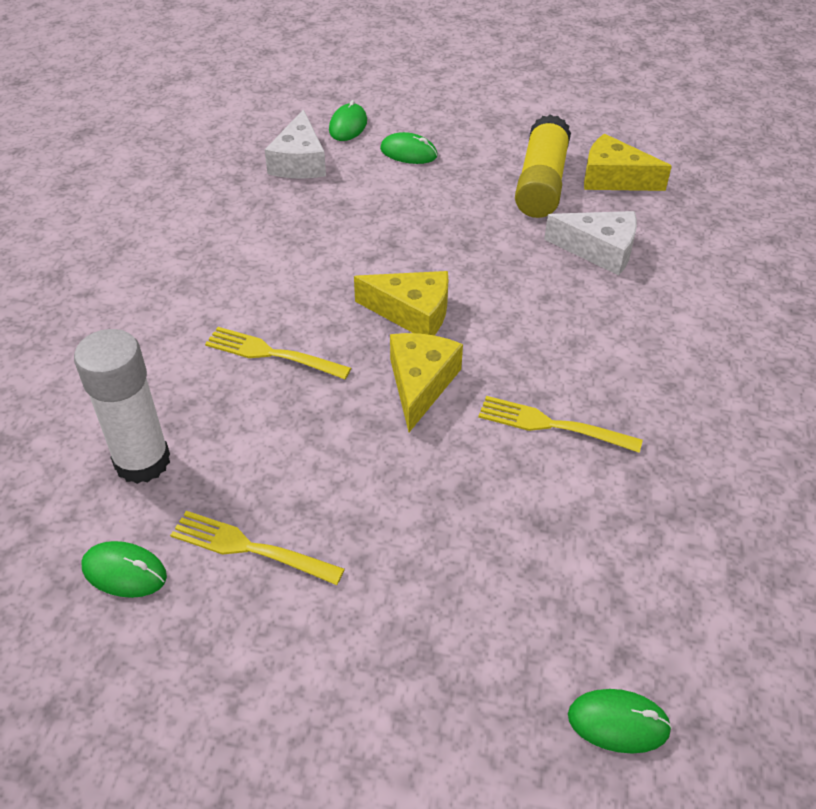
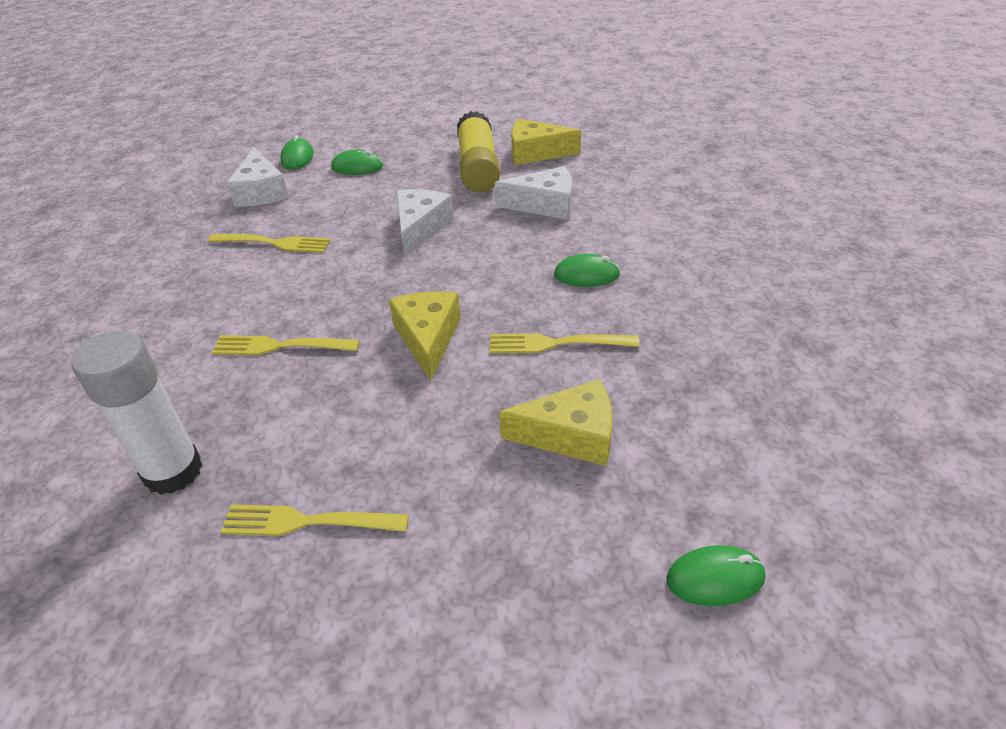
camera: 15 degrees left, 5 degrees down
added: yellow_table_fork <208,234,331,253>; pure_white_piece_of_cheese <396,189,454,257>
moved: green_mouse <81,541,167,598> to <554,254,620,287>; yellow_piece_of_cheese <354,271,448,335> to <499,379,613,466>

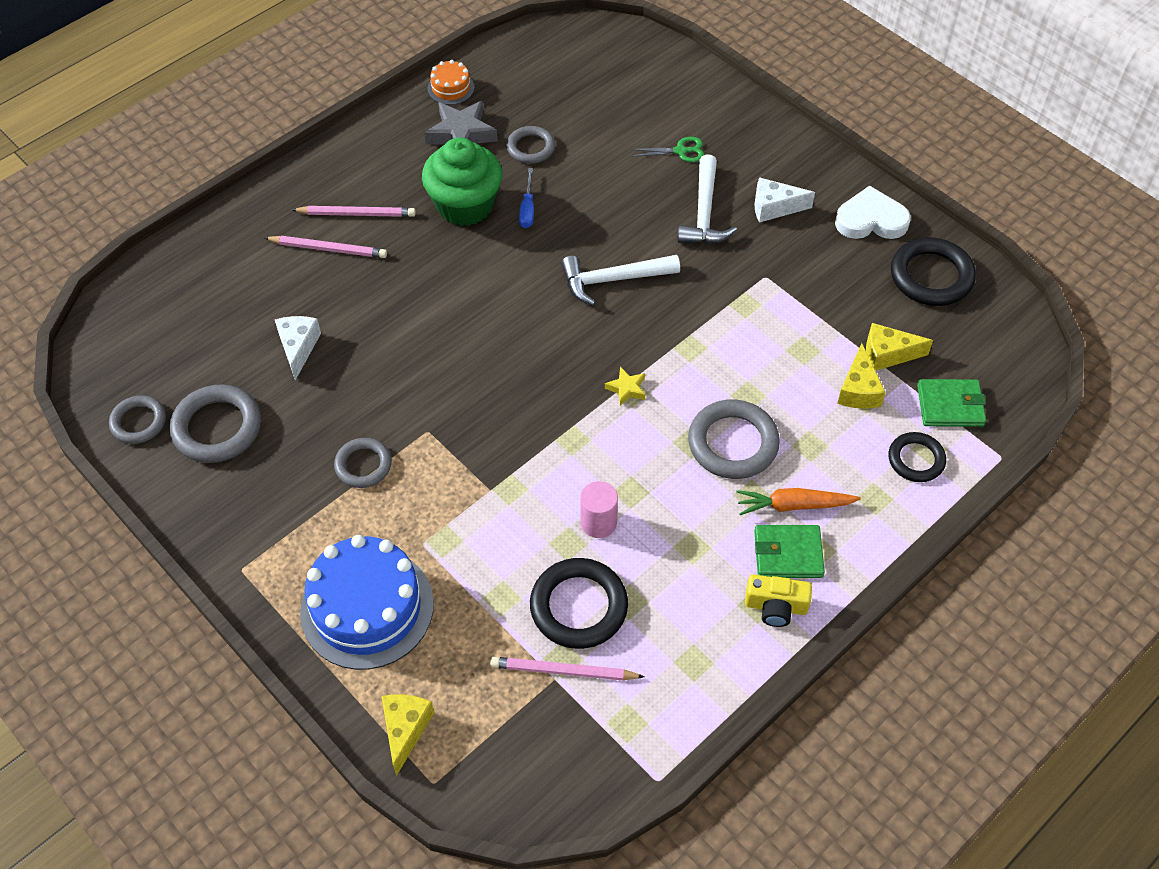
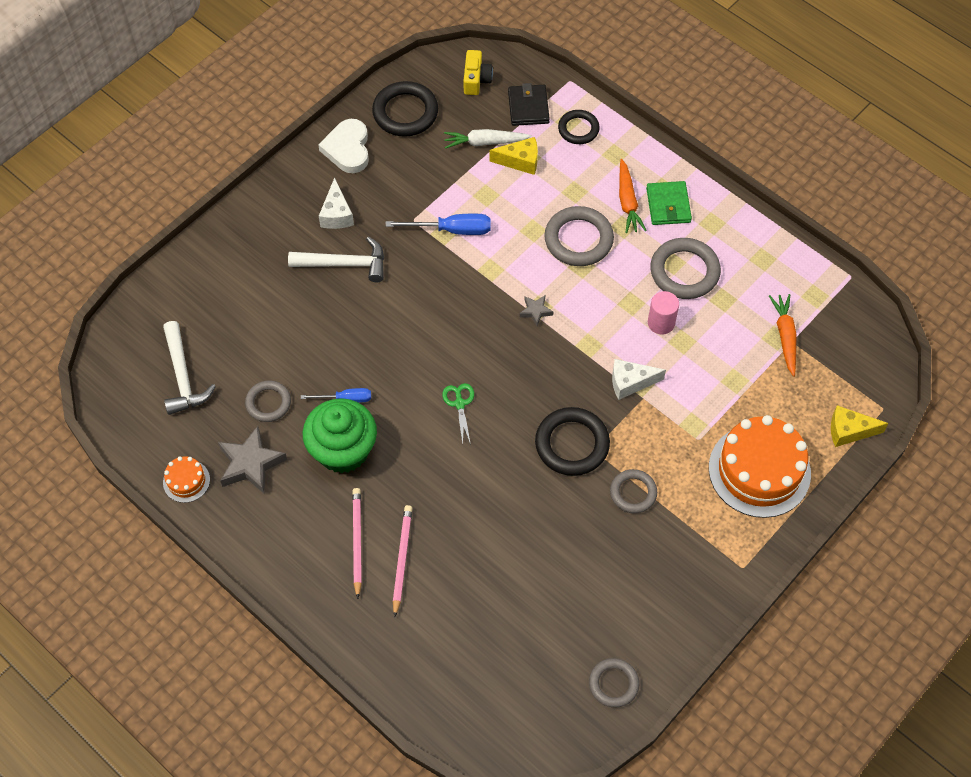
camera: 95 degrees left, 5 degrees up
added: royal_blue_flat_screwdriver <386,214,490,235>
moved: grey_torus <170,384,261,463> to <650,238,721,299>; pure_white_piece_of_cheese <275,316,321,380> to <612,359,666,400>; jet-black_torus <530,558,628,649> to <535,407,610,476>; pure_white_claw_hammer <561,255,680,306> to <163,321,216,415>; green_pair_of_scissors <630,137,705,162> to <442,383,474,445>; yellow_camera <745,574,812,627> to <463,50,493,95>
replaced: rose-pink_wooden_pencil <490,657,644,680> to bright_orange_root_vegetable <769,294,797,377>; yellow_piece_of_cheese <866,323,933,371> to pure_white_root_vegetable <444,129,532,149>
recoloured: royal_blue_cake <300,535,434,670> to bright_orange_cake <709,415,811,518>; yellow_star_shape <605,367,645,406> to grey_star_shape <519,296,553,326>; green_billfold <917,379,986,427> to jet-black_billfold <508,83,550,126>

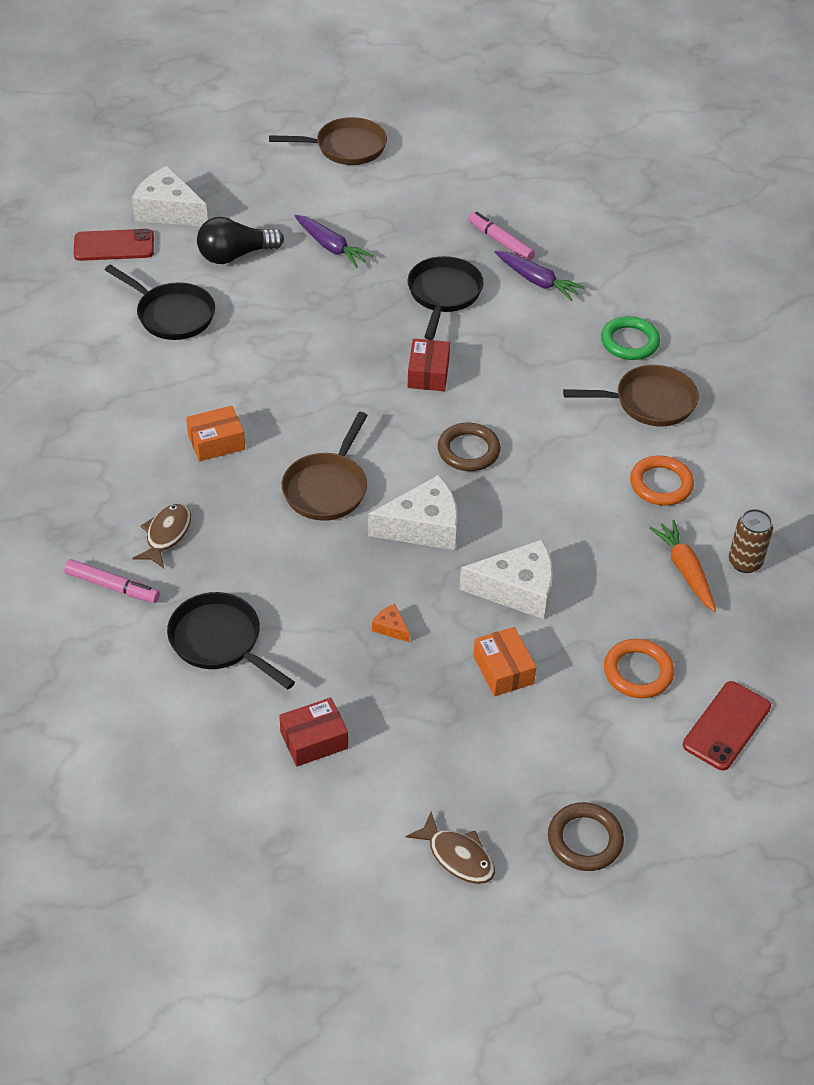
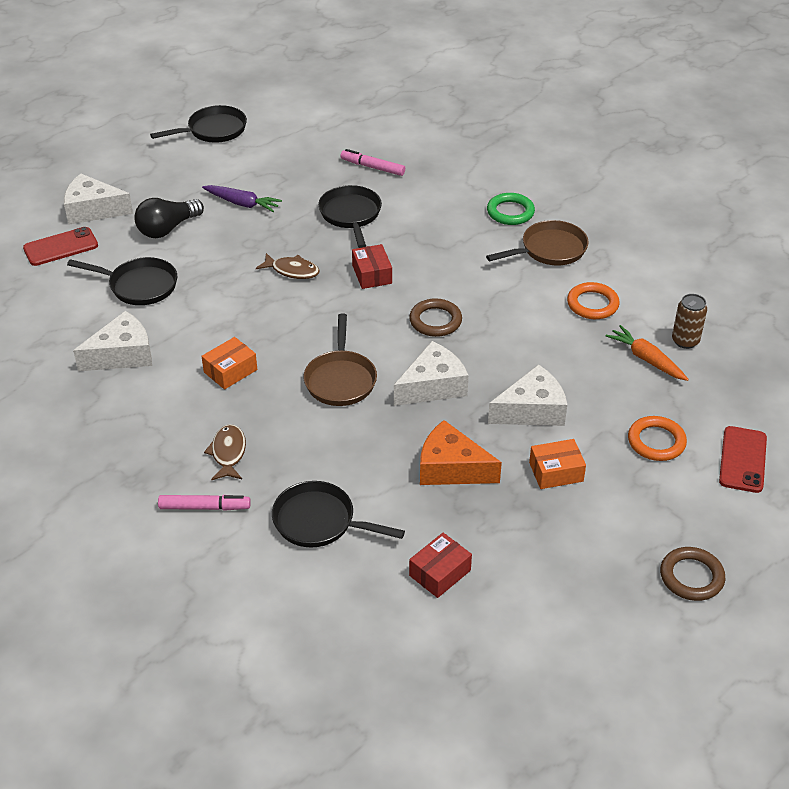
camera: 20 degrees left, 5 degrees down
removed: purple_root_vegetable <494,251,585,301>
added: pure_white_piece_of_cheese <73,311,152,371>
moved: russet_fish <406,812,495,884> to <256,253,320,279>
recoloured: russet_pan <269,117,387,165> to jet-black_pan <150,105,247,143>
turned: bright_orange_package <473,627,536,696> = <529,439,586,489> 60 degrees counterclockwise
resized: bright_orange_piece_of_cheese <372,604,410,642> = <420,420,502,485> x2.33

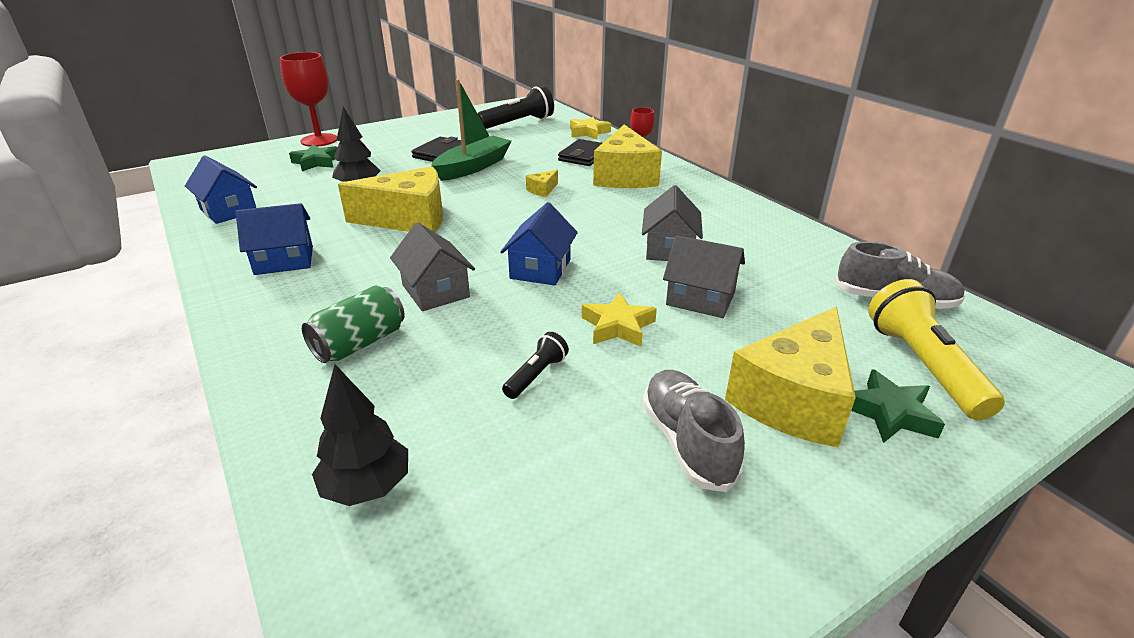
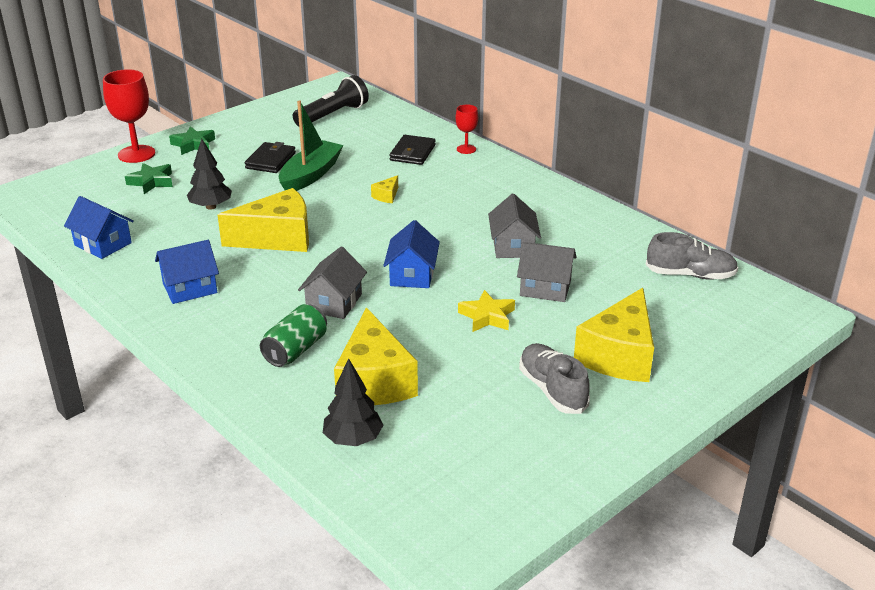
camera: 10 degrees left, 0 degrees up
removed: jet-black_pocket_torch <502,332,569,399>; yellow_star_shape <570,117,611,140>; yellow_pocket_torch <868,279,1005,420>
moved: yellow_piece_of_cheese <593,124,662,188> to <334,307,418,405>; green_star_shape <851,369,945,443> to <169,126,215,155>
turned: grey_cottage <390,222,475,311> = <298,246,367,319> 60 degrees clockwise

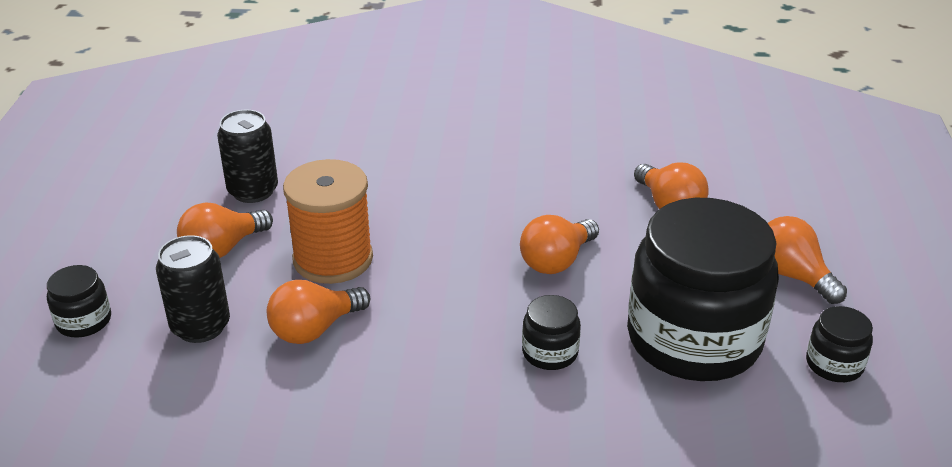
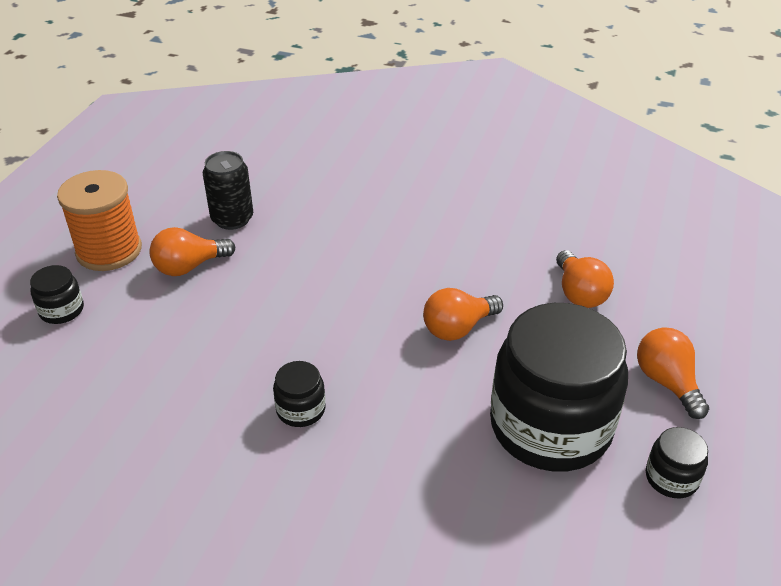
camera: 15 degrees right, 5 degrees up
removed: jet-black_soda_can <156,235,230,343>; bright_orange_bulb <267,280,370,344>
moved: bright_orange_bobbin <283,159,373,284> to <57,170,142,271>; jet-black_jar <522,295,581,370> to <273,361,326,427>

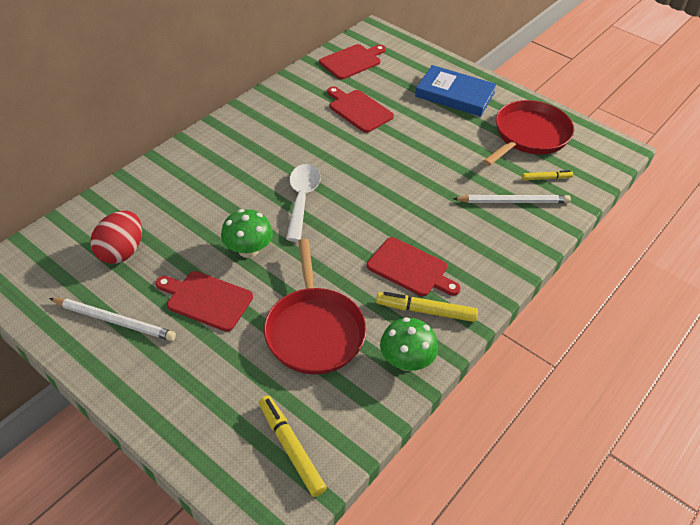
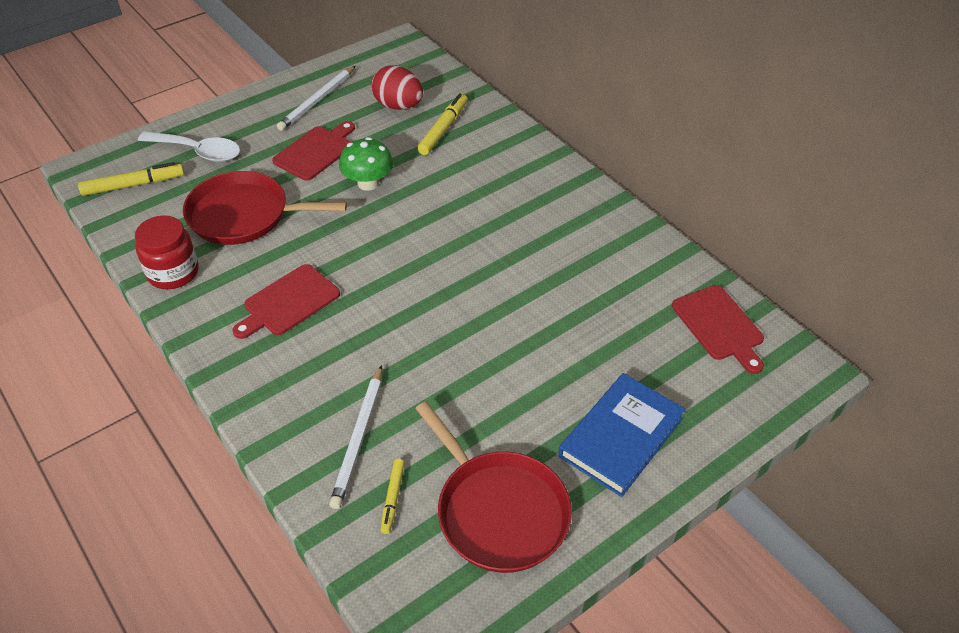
camera: 105 degrees right, 0 degrees up
removed: red_chopping_board <327,86,394,133>
moved: pure_white_tablespoon <286,164,321,241> to <138,131,240,162>; yellow_felt_pen <376,292,478,322> to <417,93,467,155>
replaced: green_fungus <380,317,438,371> to red_jar <135,215,199,289>

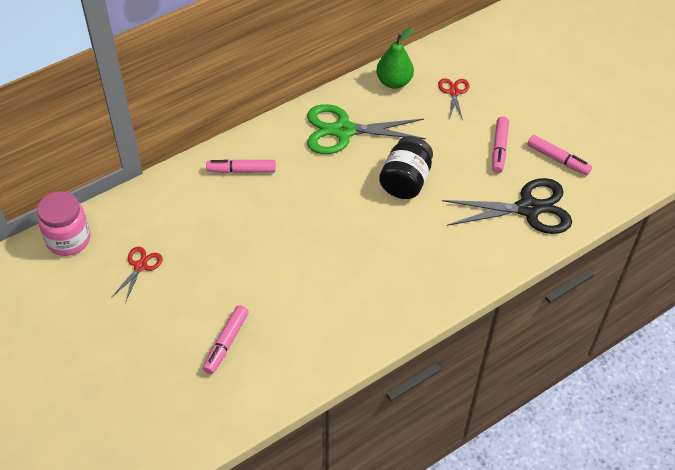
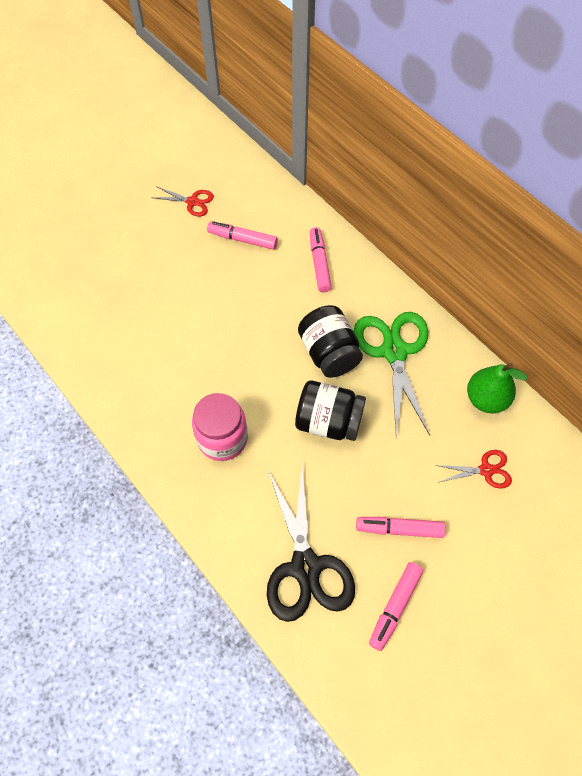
camera: 85 degrees right, 10 degrees up
added: jet-black_jar <298,305,363,378>
moved: rose-pink_jar <37,191,90,256> to <192,393,248,461>; rose-pink_felt_pen <203,305,249,374> to <207,221,278,250>

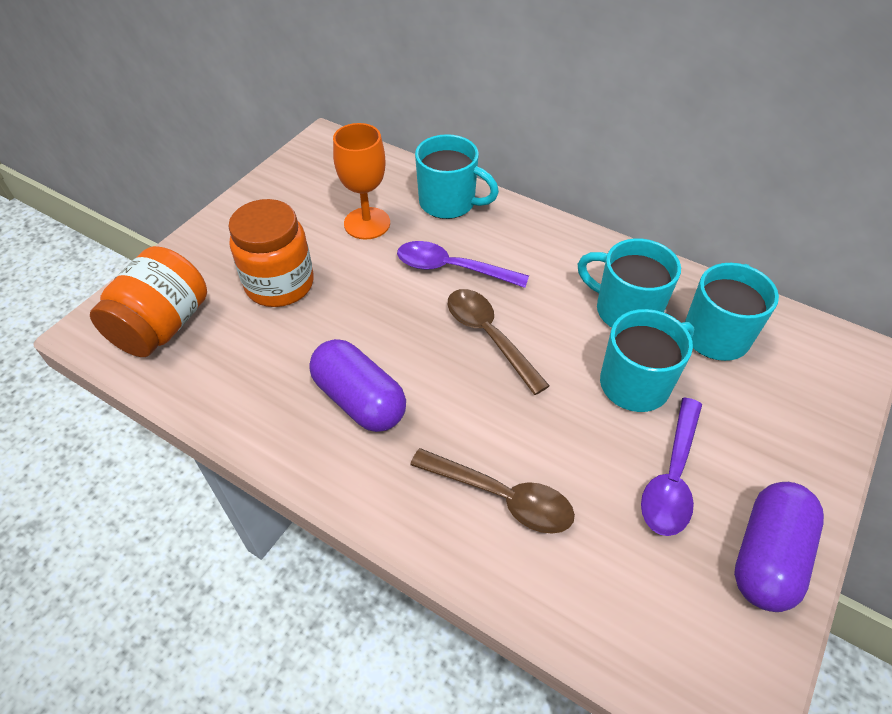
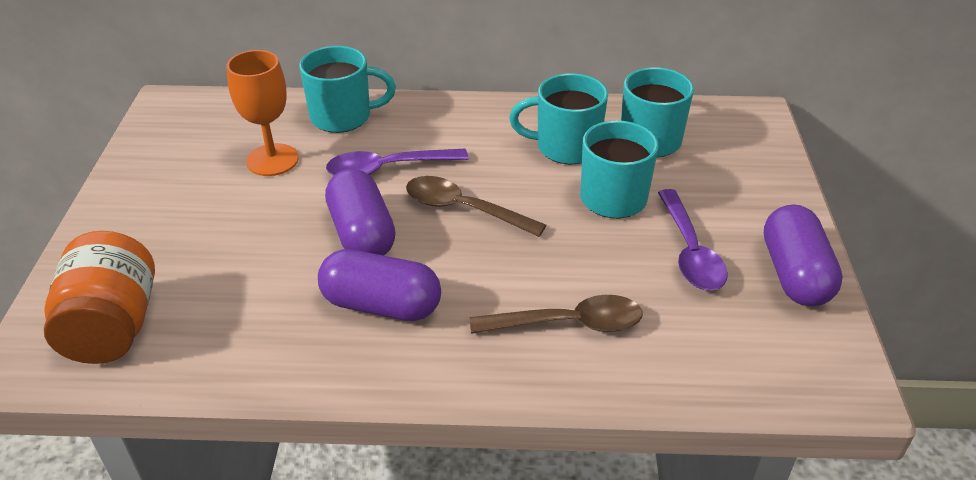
camera: 30 degrees left, 10 degrees down
removed: bright_orange_jar <228,199,314,307>
added: purple_pill_shape <325,169,396,256>

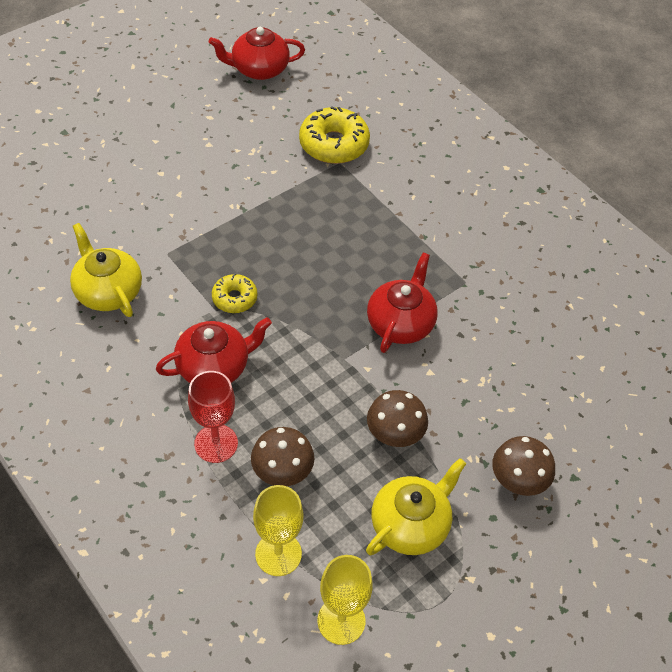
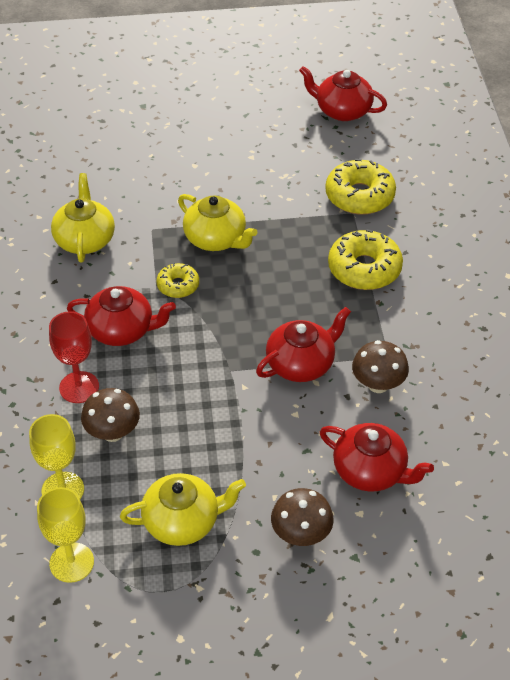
camera: 35 degrees right, 5 degrees down
added: yellow_teapot <178,194,258,251>; red_teapot <320,423,434,492>; yellow_doughnut <328,229,403,290>
moved: russet_fungus <367,390,428,447> to <352,340,409,393>

